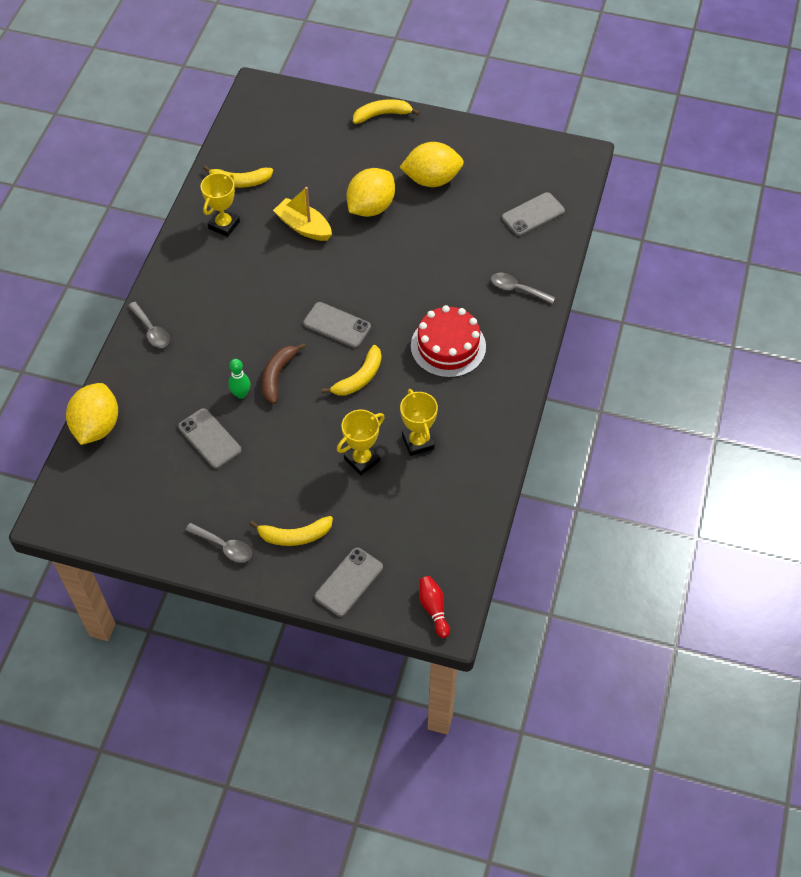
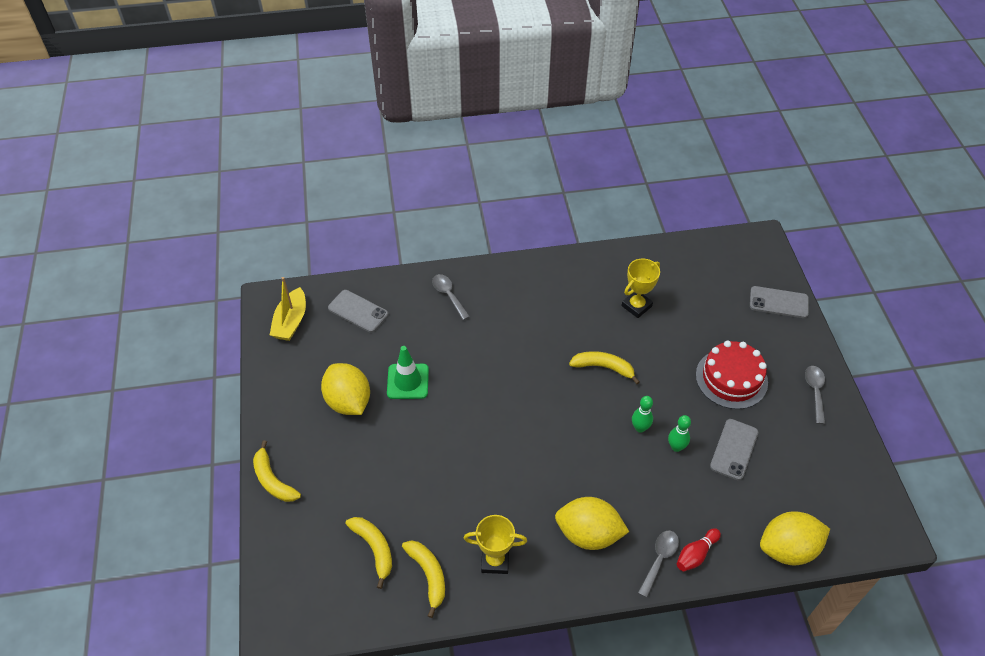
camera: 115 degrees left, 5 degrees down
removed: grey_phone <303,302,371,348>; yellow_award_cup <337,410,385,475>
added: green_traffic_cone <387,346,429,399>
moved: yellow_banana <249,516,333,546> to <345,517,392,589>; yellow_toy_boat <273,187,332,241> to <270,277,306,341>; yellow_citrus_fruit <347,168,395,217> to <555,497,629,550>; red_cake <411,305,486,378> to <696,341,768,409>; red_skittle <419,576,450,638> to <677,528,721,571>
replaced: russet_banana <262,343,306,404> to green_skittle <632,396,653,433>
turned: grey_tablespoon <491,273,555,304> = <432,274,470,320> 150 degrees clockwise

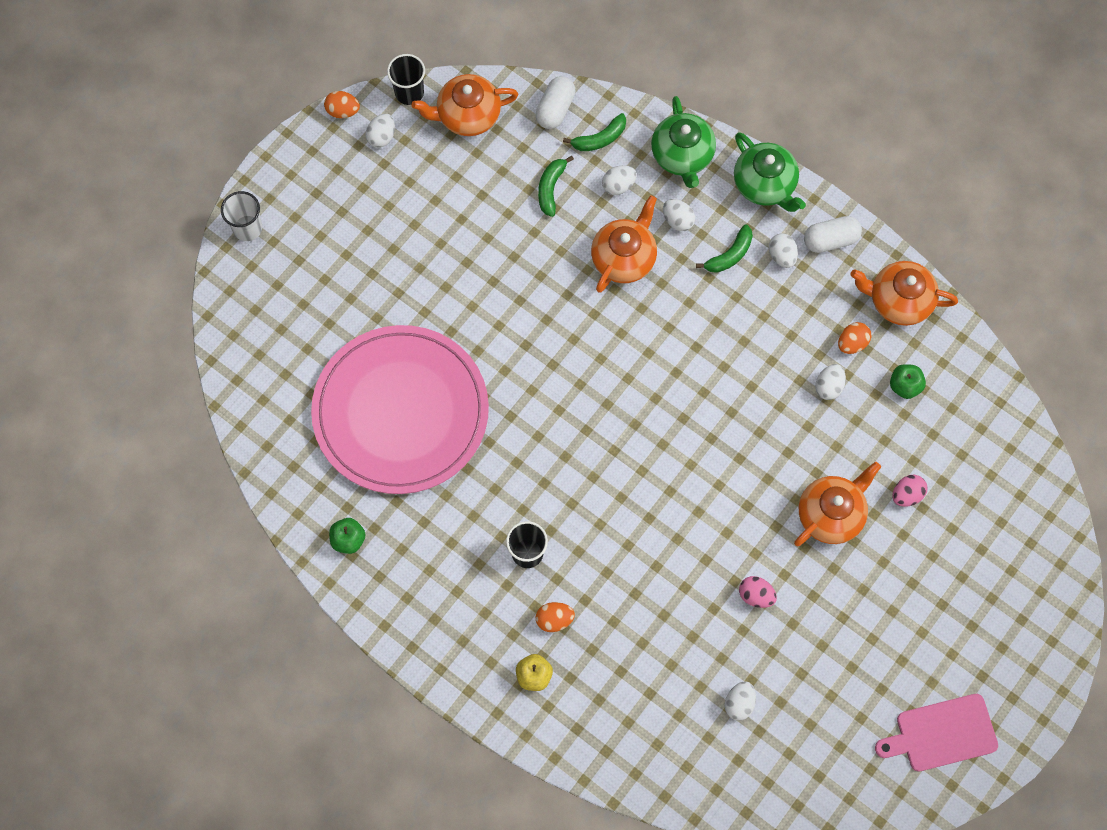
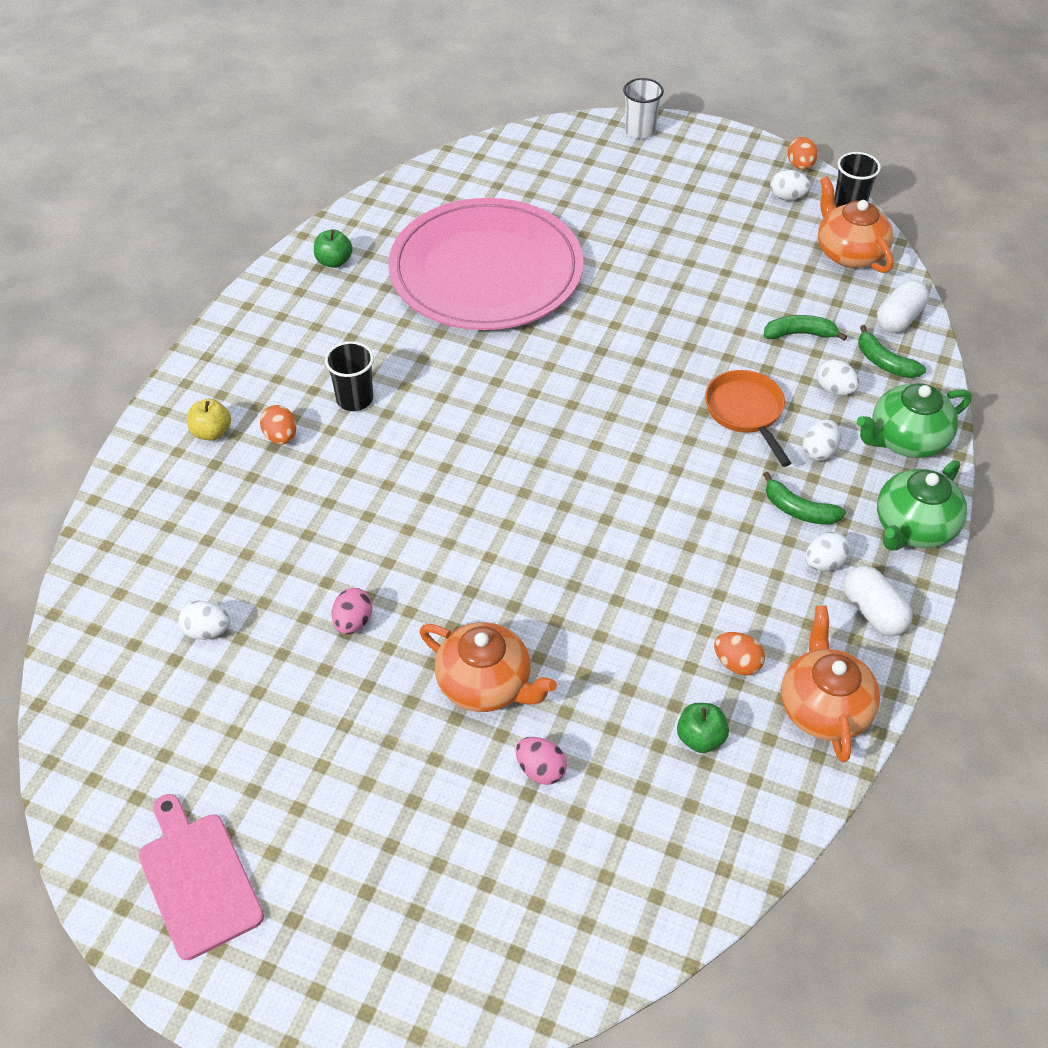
camera: 75 degrees right, 20 degrees down
removed: pure_white_egg <815,364,846,400>
replaced: bright_orange_teapot <591,195,657,293> to bright_orange_pan <705,370,791,467>
turned: pure_white_pill_shape <535,76,576,129> = <877,280,929,333> 60 degrees counterclockwise

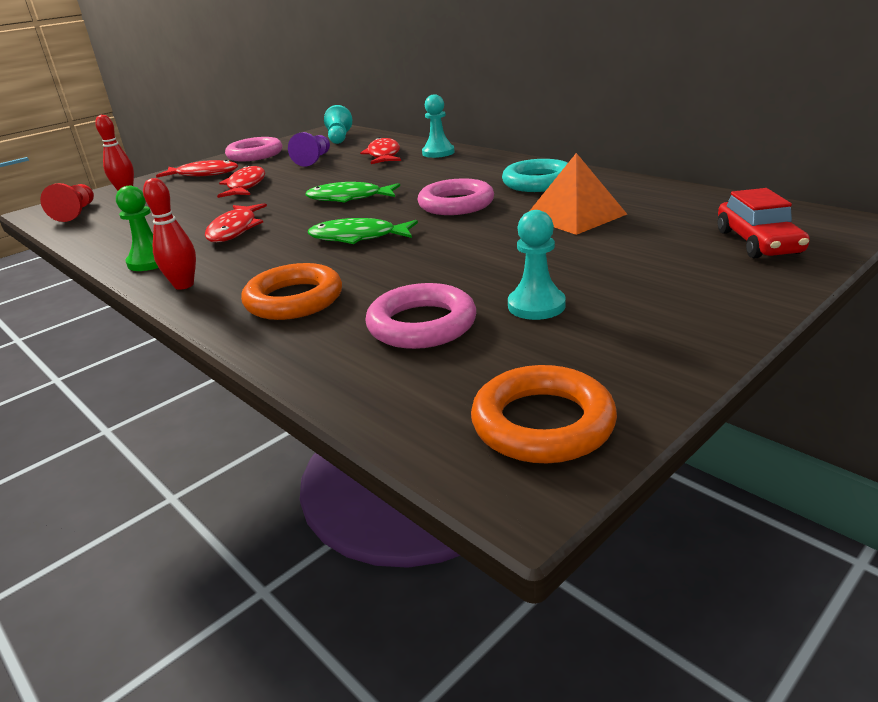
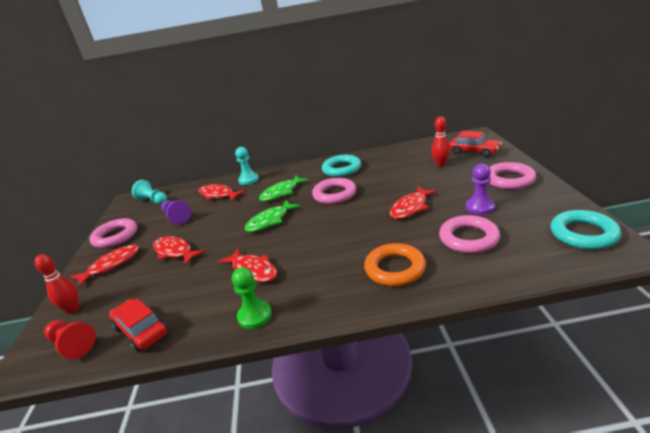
camera: 50 degrees left, 0 degrees up
removed: bright_orange_pyramid <530,153,627,235>
added: red_toy_car <109,299,168,352>; red_fish <390,186,438,219>; rose-pink_torus <489,162,536,190>
moved: red_skittle <143,178,196,290> to <431,117,450,167>; green_fish <308,218,418,244> to <259,175,309,201>
recoloured: bright_orange_torus <471,365,617,463> to teal_torus <550,210,621,250>; teal_game_pawn <508,210,566,320> to purple_game_pawn <466,164,495,215>

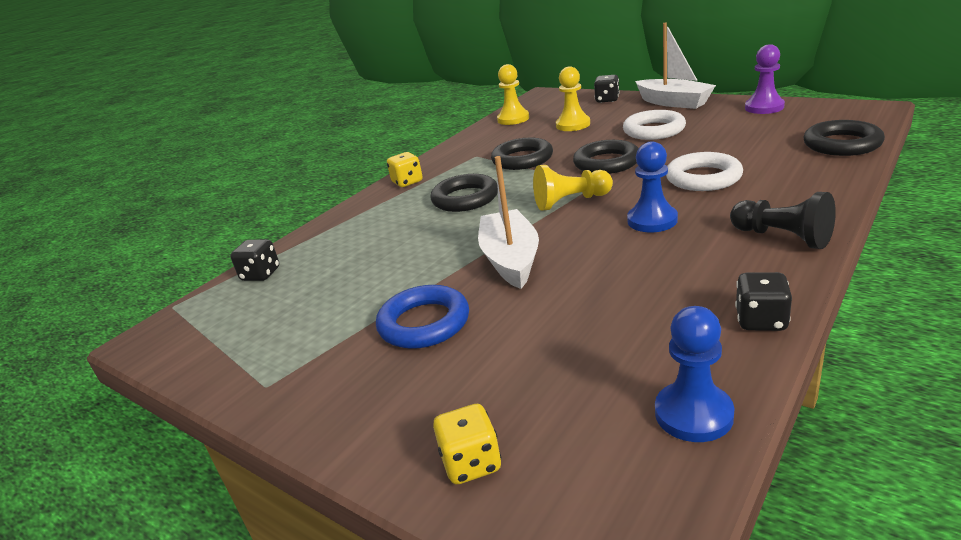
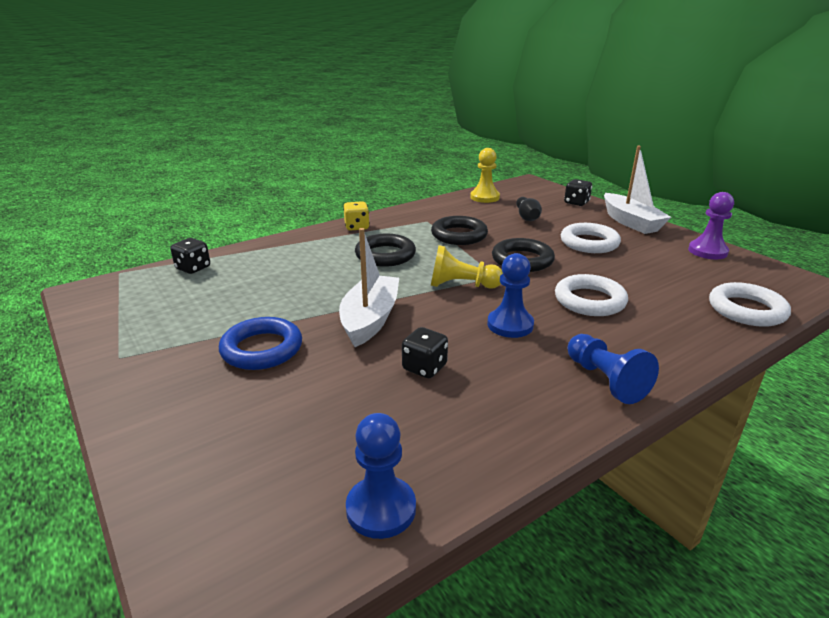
camera: 15 degrees right, 0 degrees up
removed: yellow_die <433,404,501,484>
moved: jet-black_die <735,272,792,331> to <402,327,448,378>
replaced: yellow_game_pawn <556,66,590,131> to jet-black_skittle <516,197,542,221>
recoloured: jet-black_game_pawn <730,192,836,249> to royal_blue_game_pawn <568,334,659,404>; jet-black_torus <803,120,885,156> to pure_white_torus <709,282,791,327>

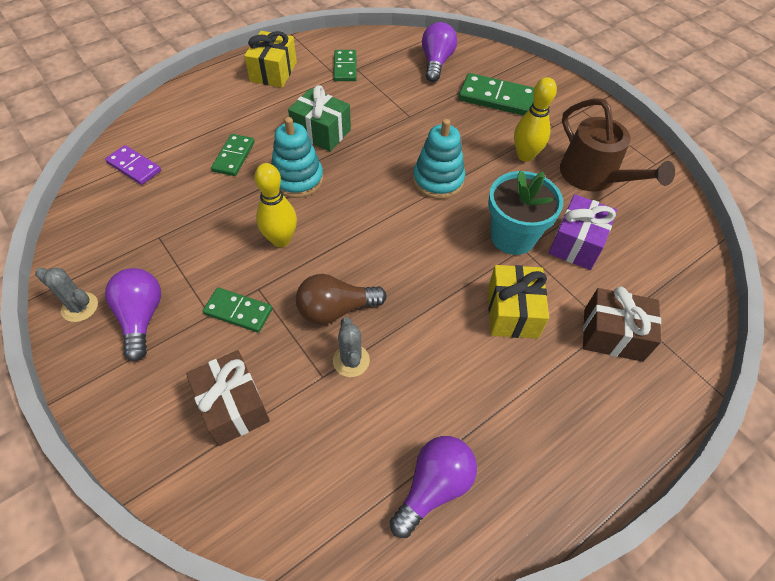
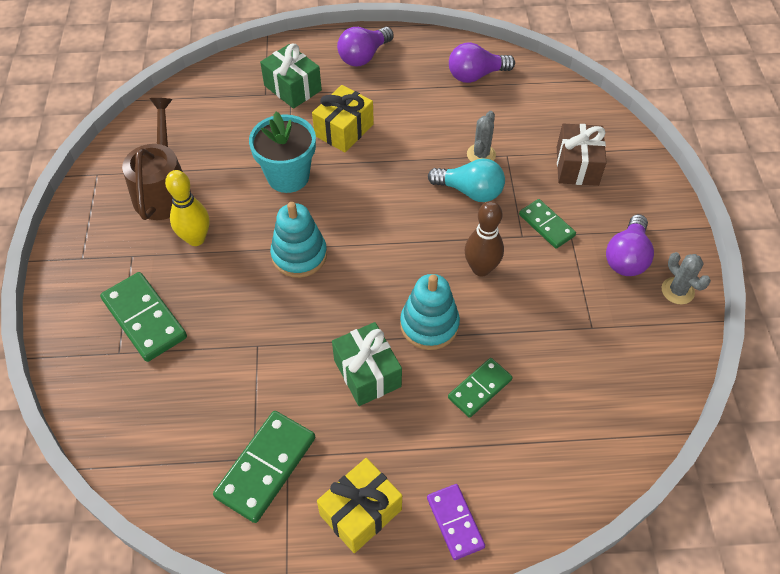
camera: 145 degrees left, 0 degrees up
removed: purple_gift <549,194,617,270>
moved: purple_domino_piece <105,145,161,185> to <427,484,485,560>; purple_bulb <422,22,457,82> to <337,27,394,66>
recoloured: yellow_skittle <255,163,297,247> to russet_skittle <464,201,504,276>; russet_bulb <296,274,387,325> to teal_bulb <428,158,505,202>; russet_gift <583,286,661,362> to green_gift <260,44,322,109>
resized: green_domino_piece <334,50,357,81> = <213,411,315,523> x1.58

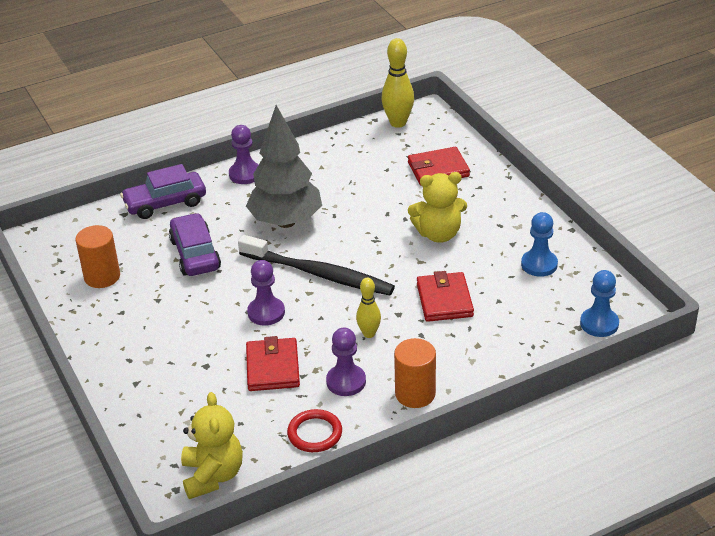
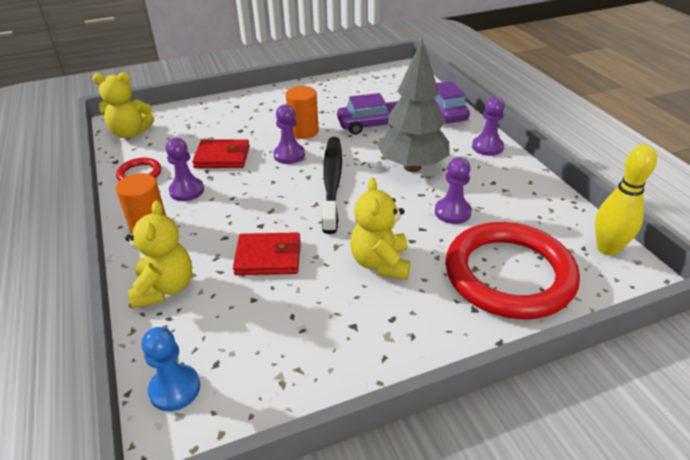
camera: 95 degrees right, 0 degrees up
removed: yellow_skittle <356,278,381,338>; royal_blue_game_pawn <521,212,558,277>
added: yellow_teddy <125,200,192,308>; purple_game_pawn <435,157,472,224>
moved: bright_orange_cylinder_shape <76,225,120,288> to <286,86,319,139>
replaced: red_billfold <408,147,470,186> to red_torus <445,222,580,319>
turned: jet-black_tooth_brush <238,235,395,295> = <322,137,342,234> 150 degrees clockwise

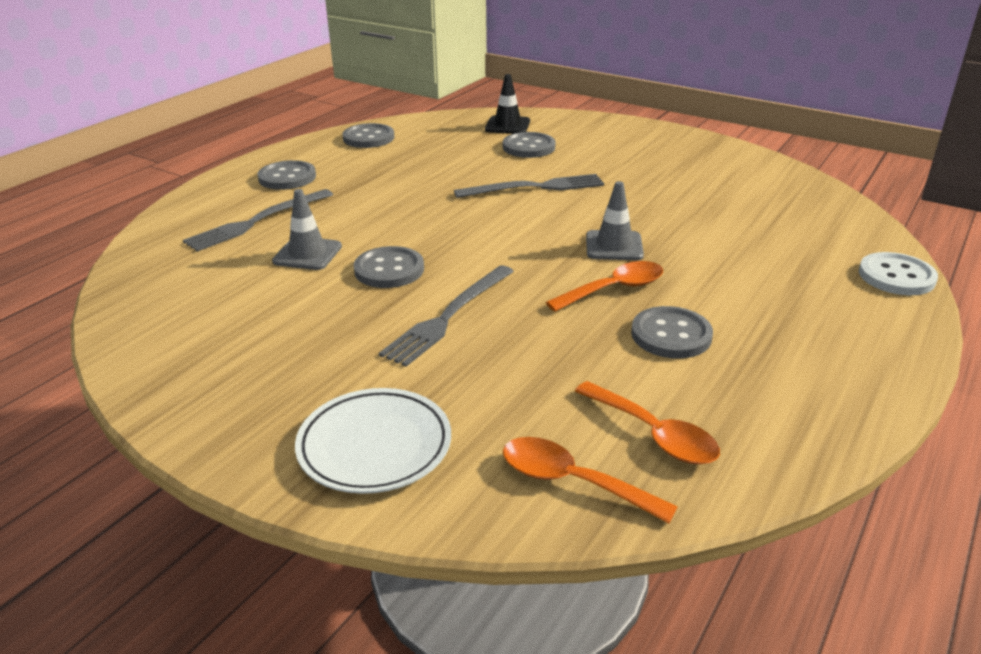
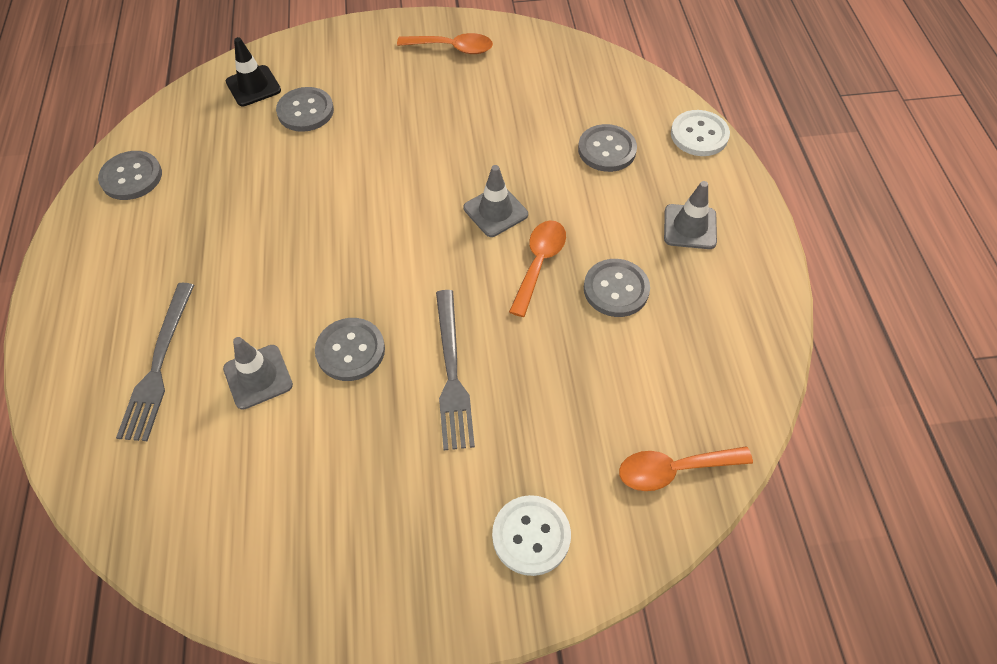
camera: 40 degrees left, 25 degrees up
removed: grey_table_fork <454,174,604,198>
added: grey_traffic_cone <664,181,717,249>
moved: grey_button <258,160,316,190> to <578,124,637,172>; bright_orange_tablespoon <575,381,720,465> to <397,33,493,54>
replaced: pure_white_flat_dish <295,388,451,494> to pure_white_button <492,495,571,576>

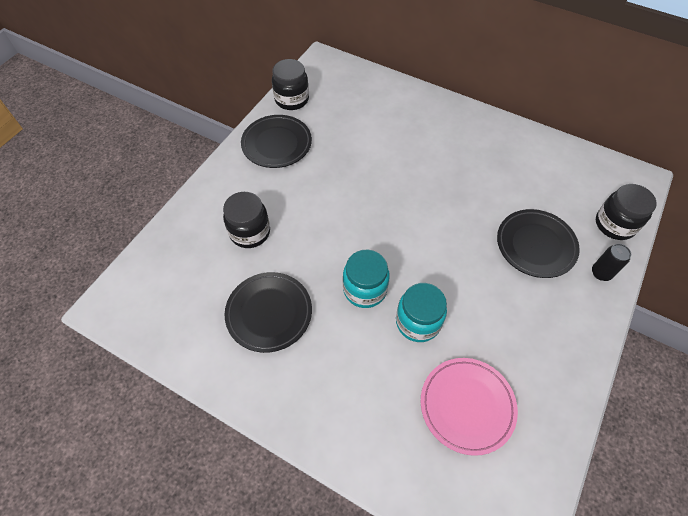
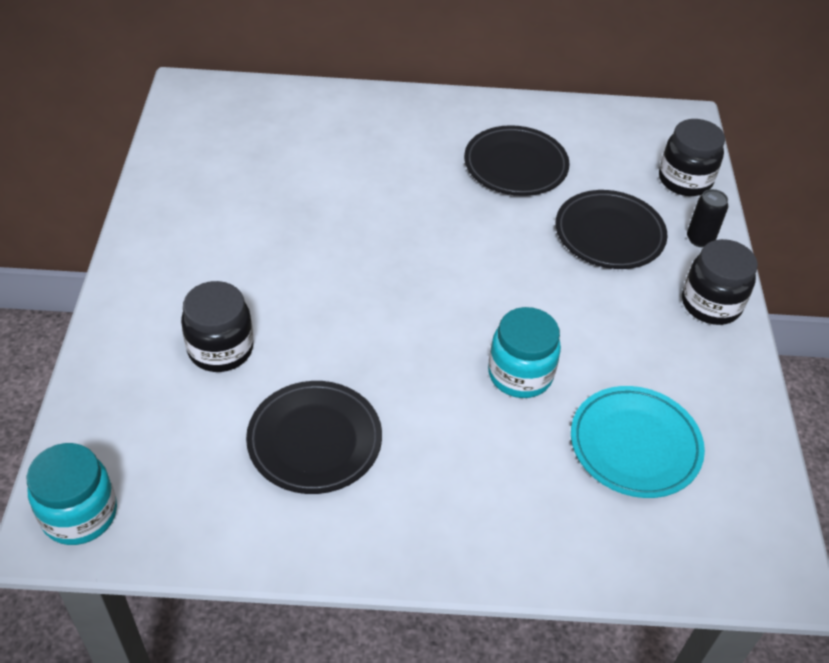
camera: 30 degrees left, 10 degrees down
moved: jet-black_flat_dish <241,115,312,168> to <464,125,570,196>; jet-black_jar <272,59,309,110> to <682,239,758,325>; teal_jar <343,249,390,308> to <26,443,117,545>
recoloured: rose-pink_flat_dish <421,358,518,456> to teal_flat_dish <571,386,705,498>

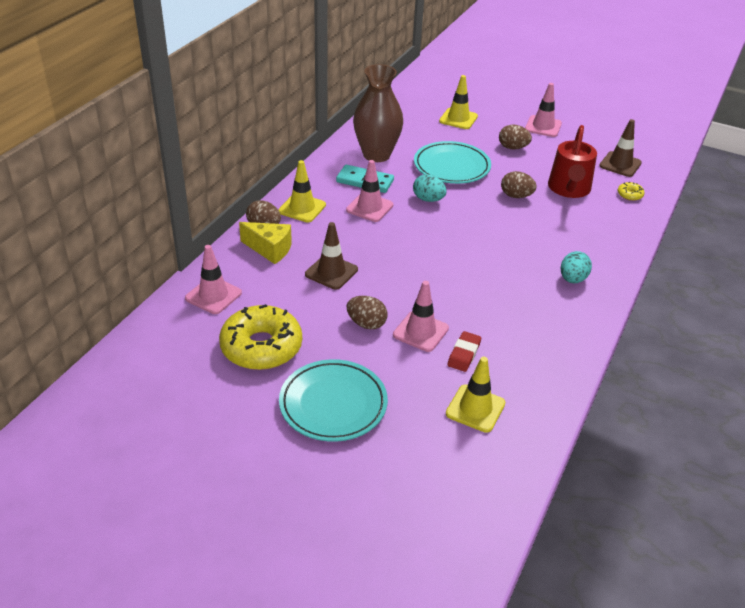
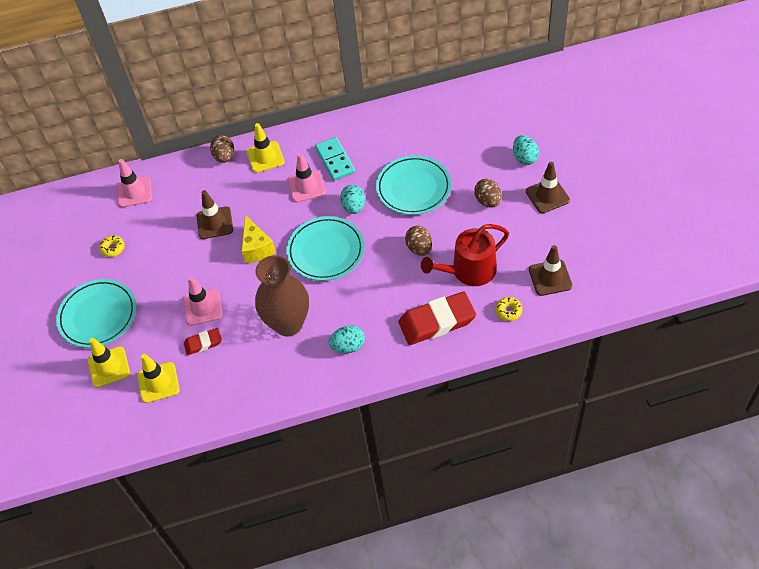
camera: 55 degrees right, 15 degrees up
removed: russet_egg <347,296,387,329>
added: teal_flat_dish <286,216,364,281>; red_gum_eraser <398,292,476,345>; teal_egg <513,135,539,165>
moved: yellow_piece_of_cheese <239,222,292,264> to <241,215,276,263>; russet_tall_vase <353,64,403,162> to <255,255,309,336>; yellow_traffic_cone <439,75,478,129> to <88,338,130,388>
recoloured: rose-pink_traffic_cone <525,83,562,137> to russet_traffic_cone <526,162,570,213>
resized: yellow_doughnut <219,304,302,370> = <99,235,125,257> x0.41

